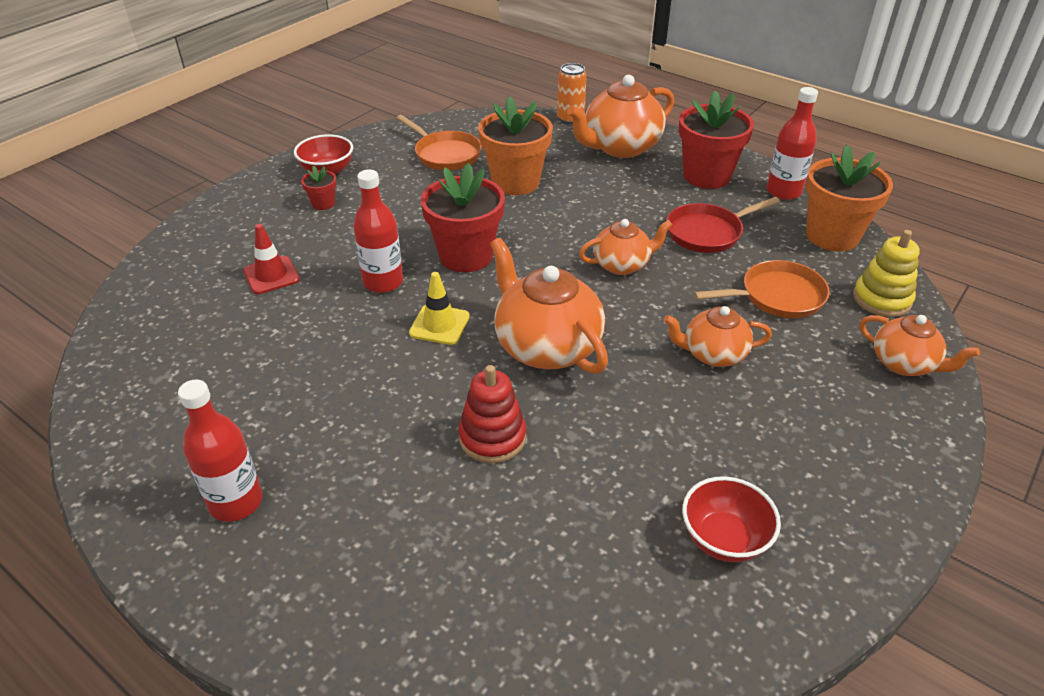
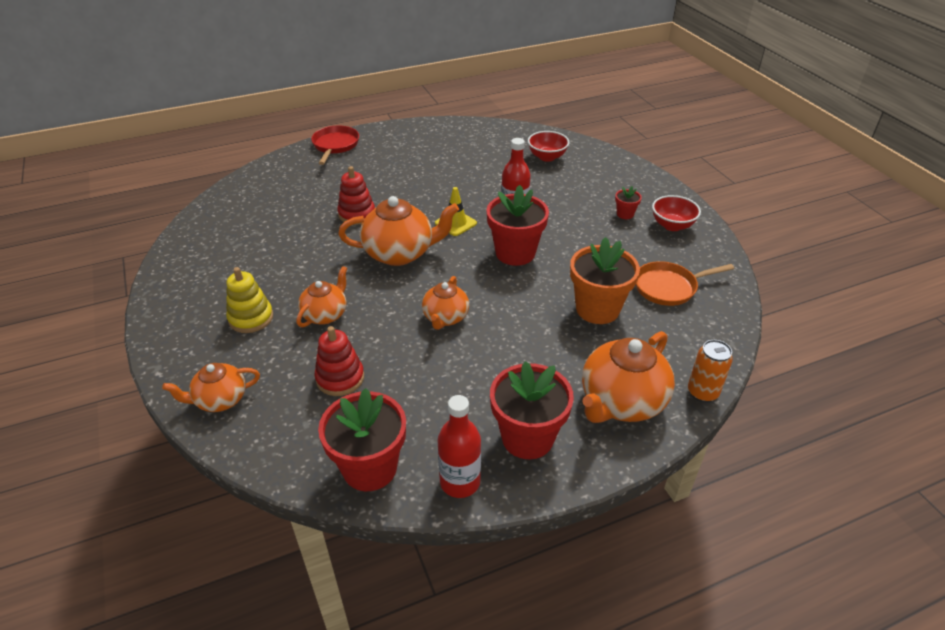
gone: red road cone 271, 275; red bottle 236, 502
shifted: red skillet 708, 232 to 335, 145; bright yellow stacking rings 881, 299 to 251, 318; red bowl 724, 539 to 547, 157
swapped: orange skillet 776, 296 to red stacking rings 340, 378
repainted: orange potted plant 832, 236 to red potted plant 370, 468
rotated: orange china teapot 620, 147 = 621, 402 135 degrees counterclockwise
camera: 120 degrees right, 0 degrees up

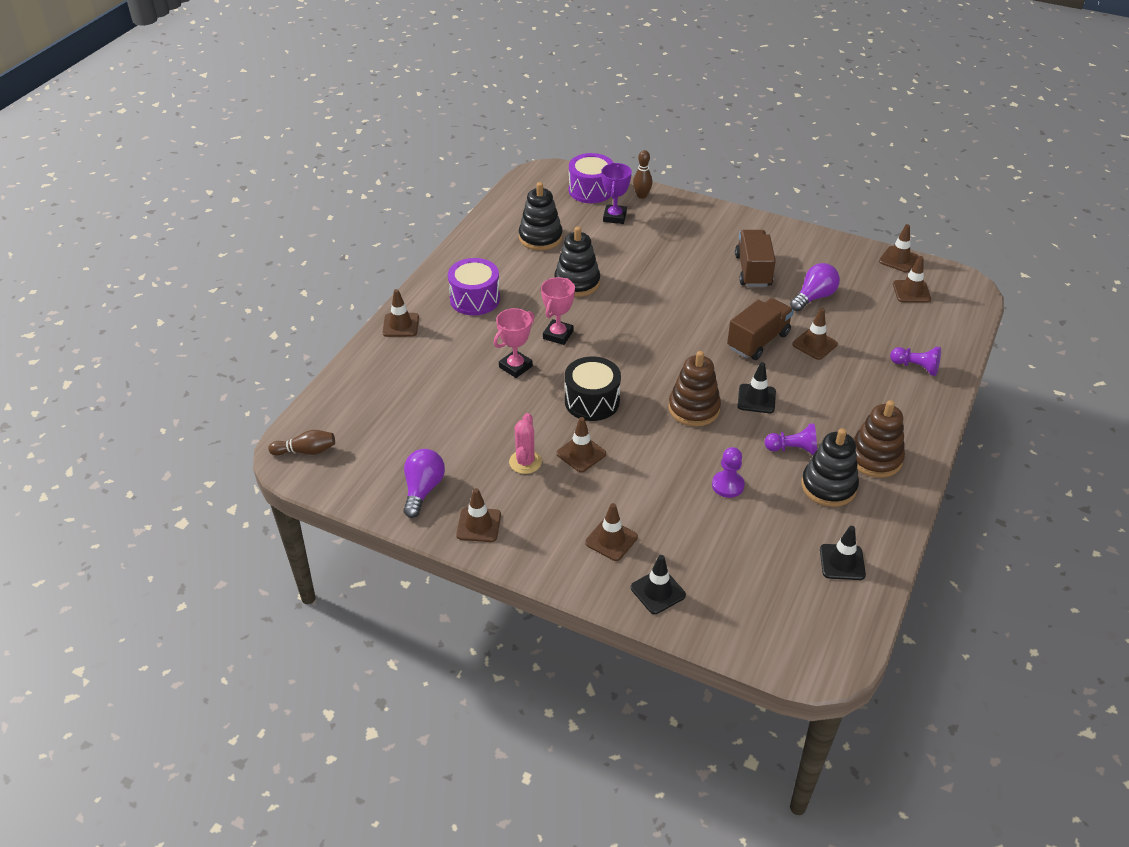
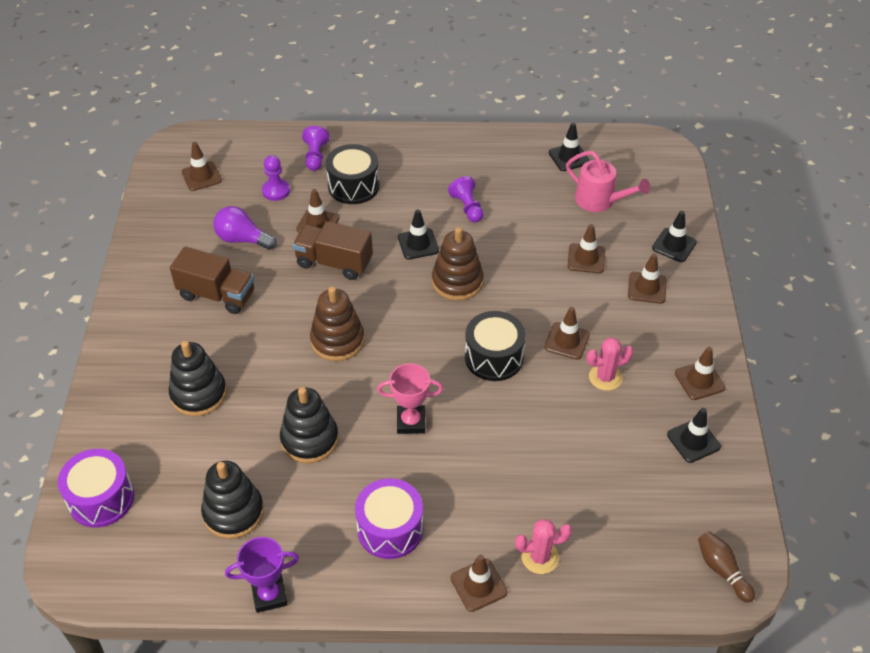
gone: dark brown skittle 641, 196; rose-pink prize cup 515, 367
new: ebony snare drum 353, 186; rose-pink sprinkling can 600, 201; rose-pink prickly plant 540, 557
shifted: royal purple prize cup 614, 217 to 269, 595; dark brown road cone 898, 259 to 586, 258; dark brown stacking rings 875, 458 to 337, 340; ebony stacking rings 828, 486 to 198, 394; royal purple pawn 727, 485 to 276, 191
swapped: royal purple lightbulb 423, 489 to ebony road cone 693, 441
rotated: dark brown truck 753, 271 = 217, 295 135 degrees counterclockwise
camera: 115 degrees left, 5 degrees up

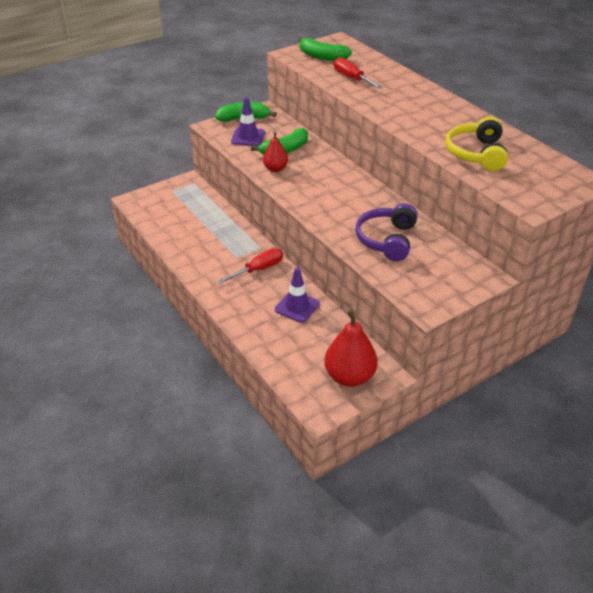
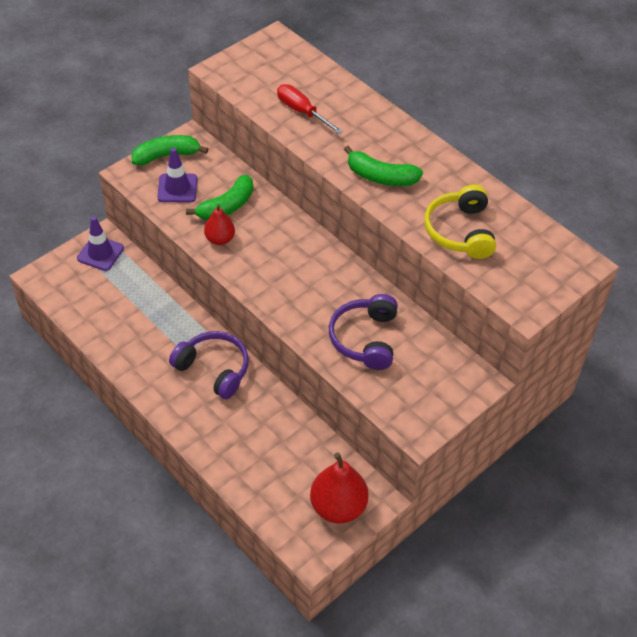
shifted: green toy banana 322, 57 to 380, 177; royal purple road cone 297, 307 to 100, 253
swapped: red screwdriver 258, 269 to royal purple headphones 214, 369
camera: 10 degrees left, 10 degrees up

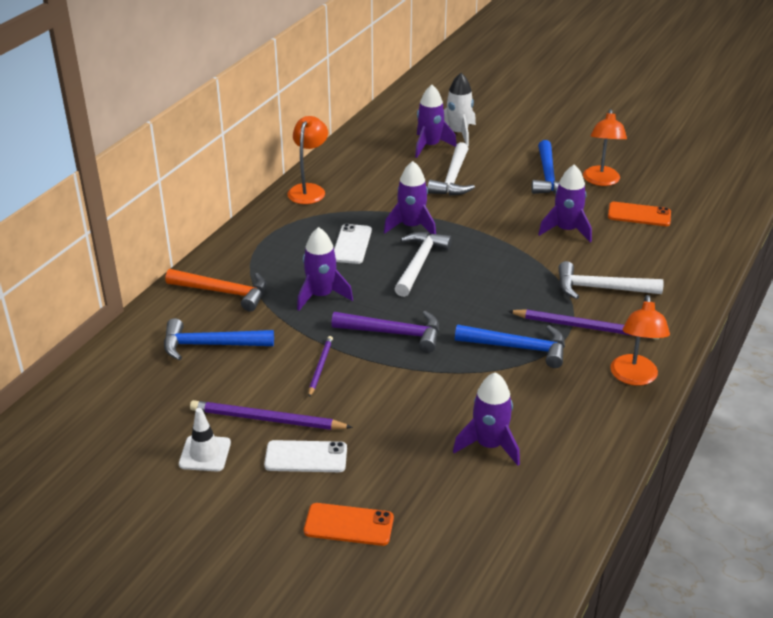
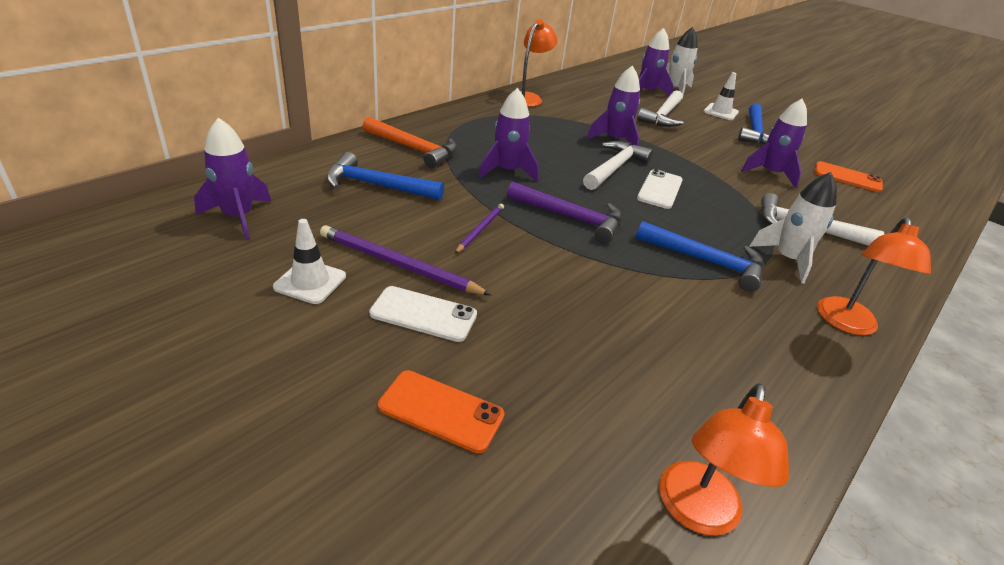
new: snow-white road cone 720, 112
shifted: orange desk lamp 601, 181 to 696, 513; snow-white phone 352, 244 to 660, 189; royal purple rocket 489, 445 to 238, 217
swapped: royal purple lead pencil 586, 327 to snow-white rocket 787, 259
camera: 10 degrees right, 0 degrees up

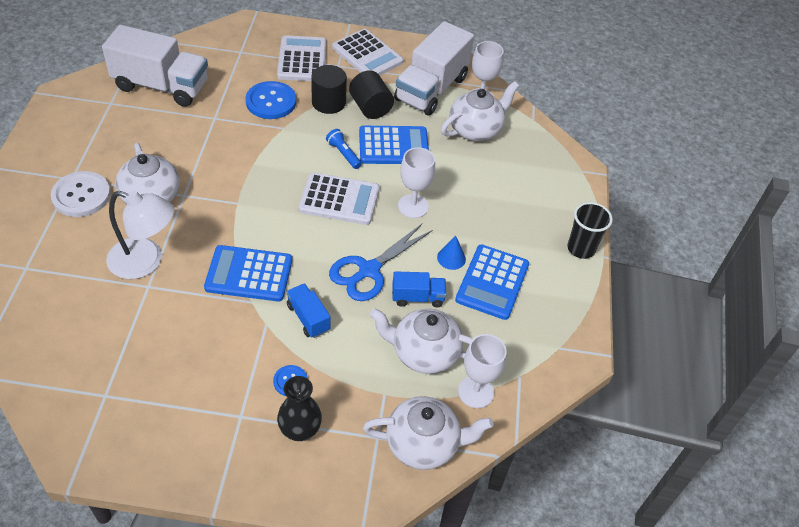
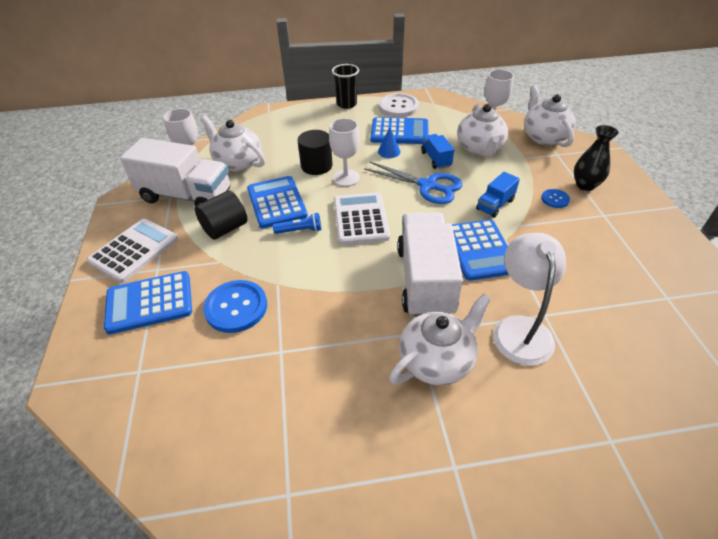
shifted: snow-white truck 161, 86 to 425, 280; ebony solid cylinder 328, 102 to 316, 166; snow-white sewing button 81, 195 to 398, 107
repainted: snow-white calculator 302, 59 to blue calculator 149, 303
rotated: blue flashlight 343, 154 = 300, 230 135 degrees counterclockwise
camera: 100 degrees left, 5 degrees down

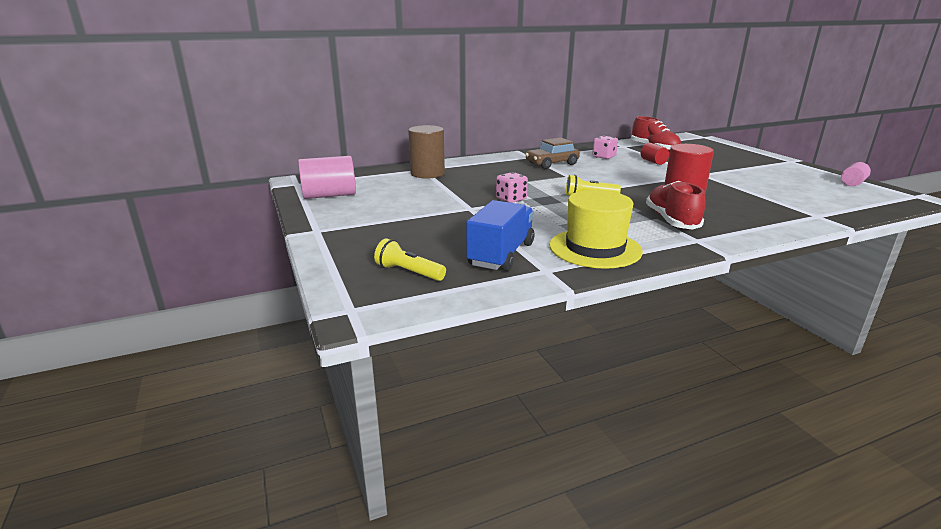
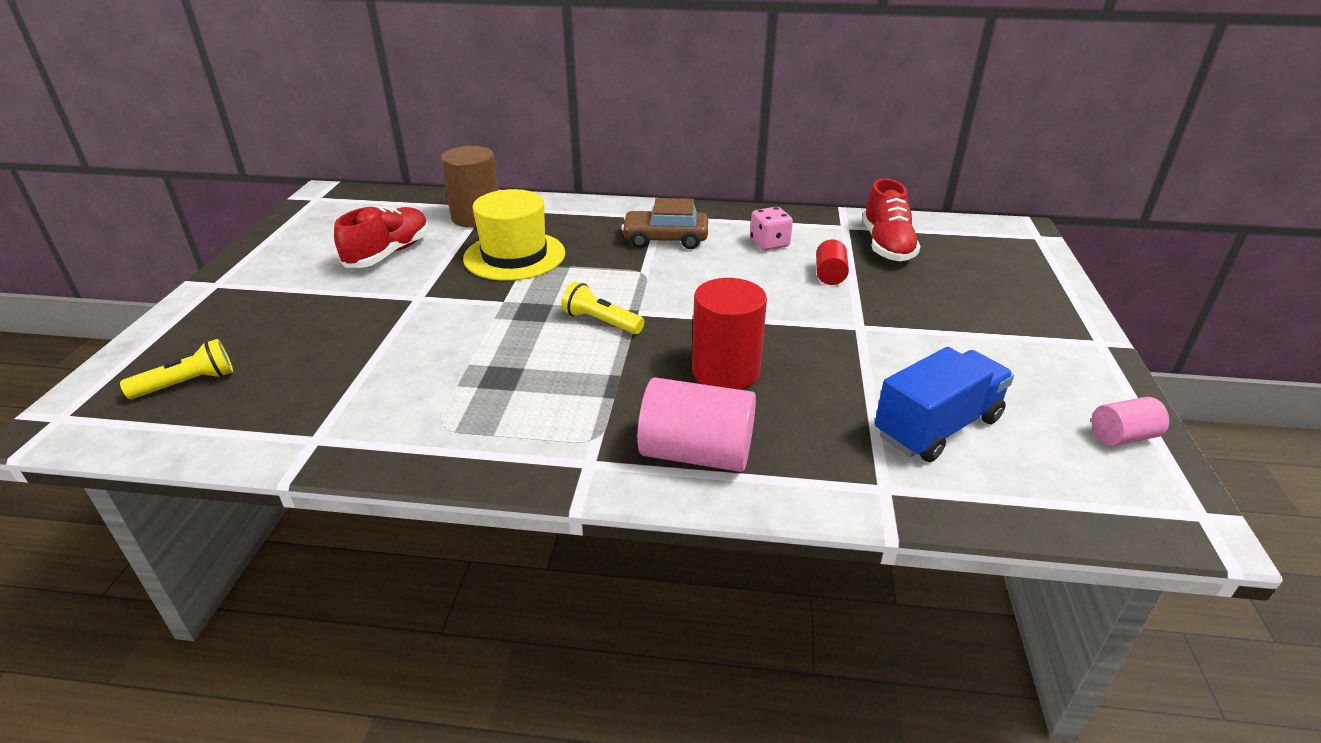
gone: rose-pink die 511, 199
shifted: rose-pink solid cylinder 329, 195 to 696, 453; red lace-up shoe 671, 220 to 389, 253; bright yellow tall hat 595, 248 to 514, 256; blue truck 501, 254 to 937, 427
rotated: bright yellow flashlight 409, 272 = 188, 384 90 degrees clockwise
camera: 30 degrees right, 10 degrees up

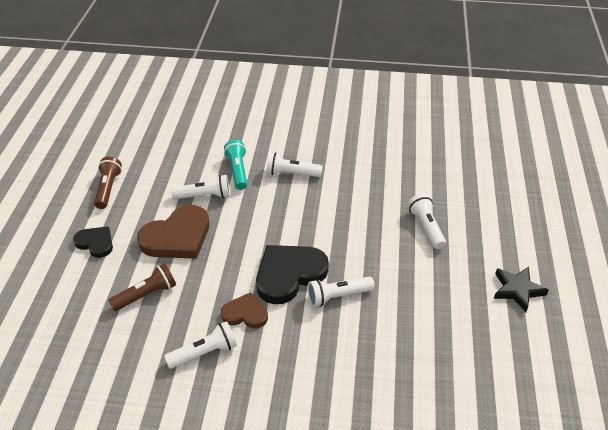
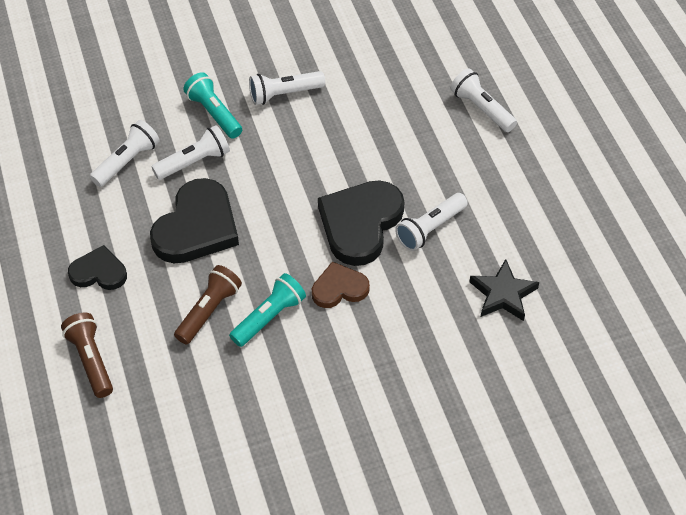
new: aqua flashlight 269, 317
shifted: dark brown flashlight 108, 189 to 91, 360; ebony star shape 517, 290 to 503, 294; snow-white flashlight 204, 353 to 127, 161
repainted: dark brown heart shape 177, 237 to ebony heart shape 197, 227
camera: 25 degrees left, 10 degrees up

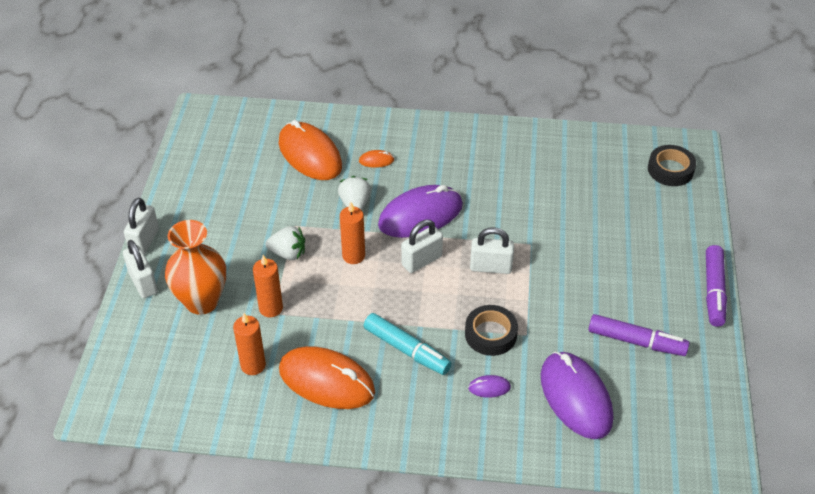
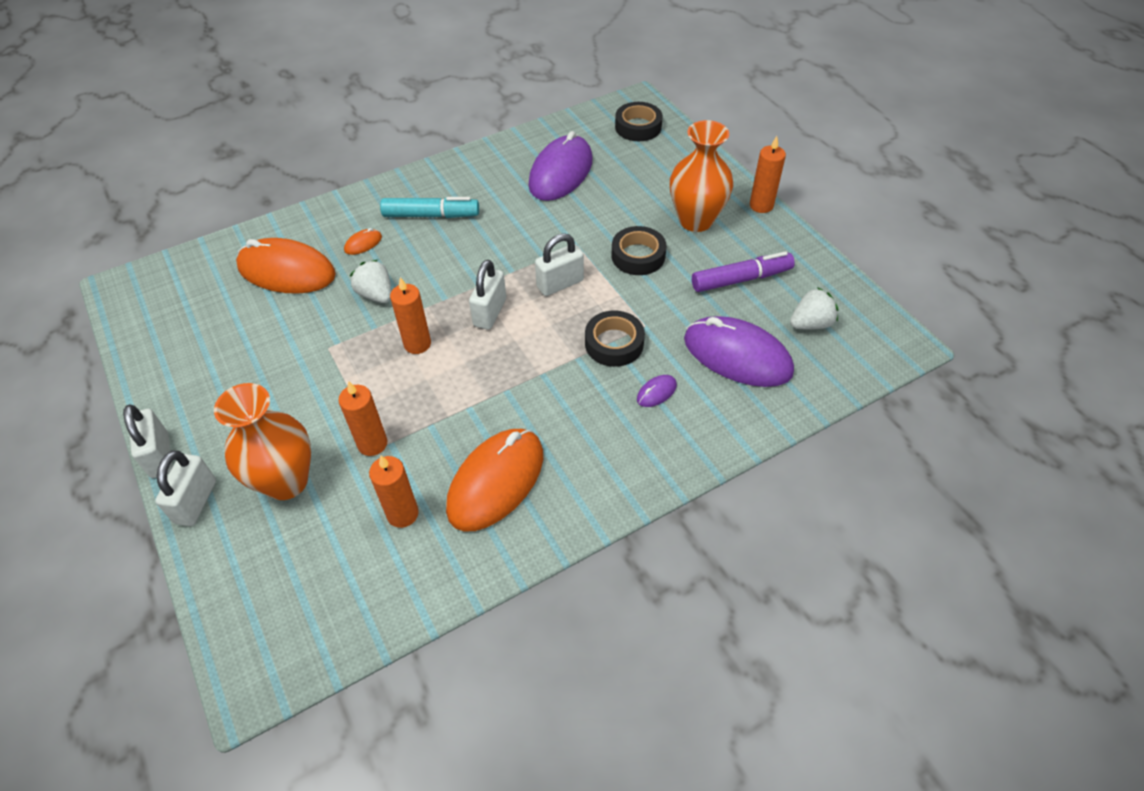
new: orange flower vase 696, 220; ebony tape 638, 256
shifted: royal purple PC mouse 420, 215 to 560, 172; snow-white toy strawberry 288, 253 to 810, 324; aqua marker pen 407, 350 to 431, 215
swapped: royal purple marker pen 713, 291 to orange pillar candle 761, 205
rotated: snow-white small lock 143, 283 = 196, 502 75 degrees clockwise; orange PC mouse 326, 381 = 496, 481 45 degrees counterclockwise
camera: 35 degrees left, 5 degrees up

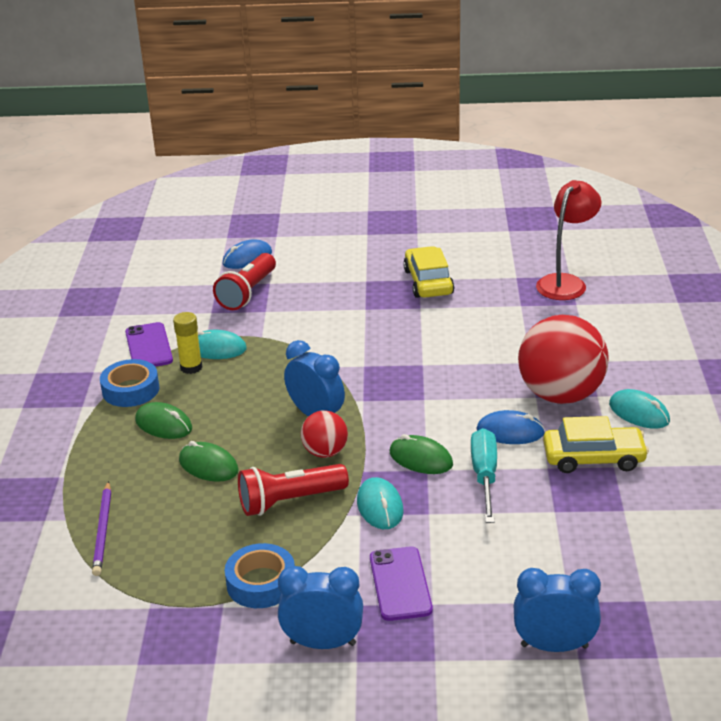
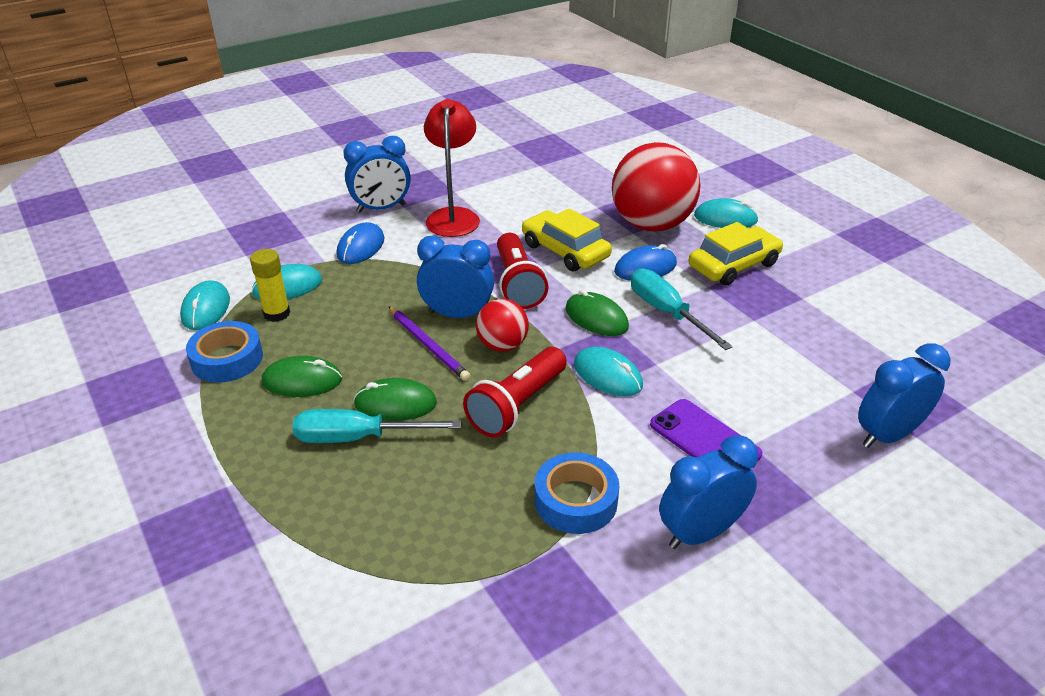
new: blue clock 381, 208; aqua screwdriver 358, 438
shifted: red desk lamp 566, 282 to 453, 216; blue PC mouse 247, 258 to 361, 247; bright yellow car 428, 282 to 565, 251; red flashlight 247, 293 to 517, 284; royal purple lead pencil 103, 531 to 428, 345
swapped: royal purple phone 148, 346 to aqua PC mouse 206, 309
rotated: green PC mouse 421, 458 = 596, 318 45 degrees clockwise
camera: 35 degrees left, 5 degrees up

